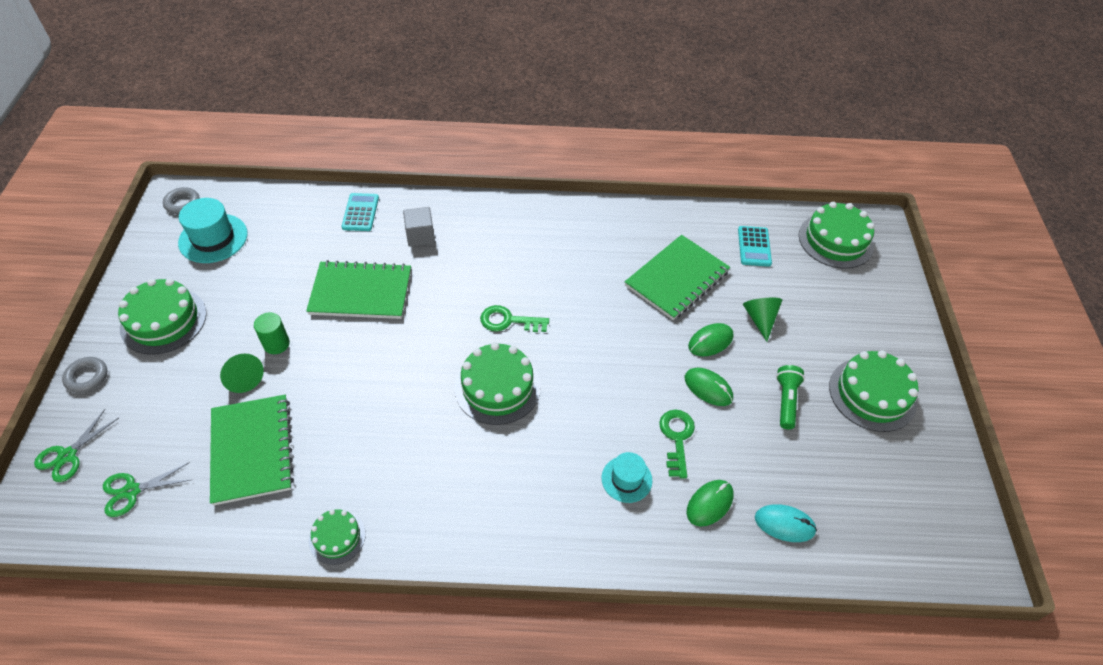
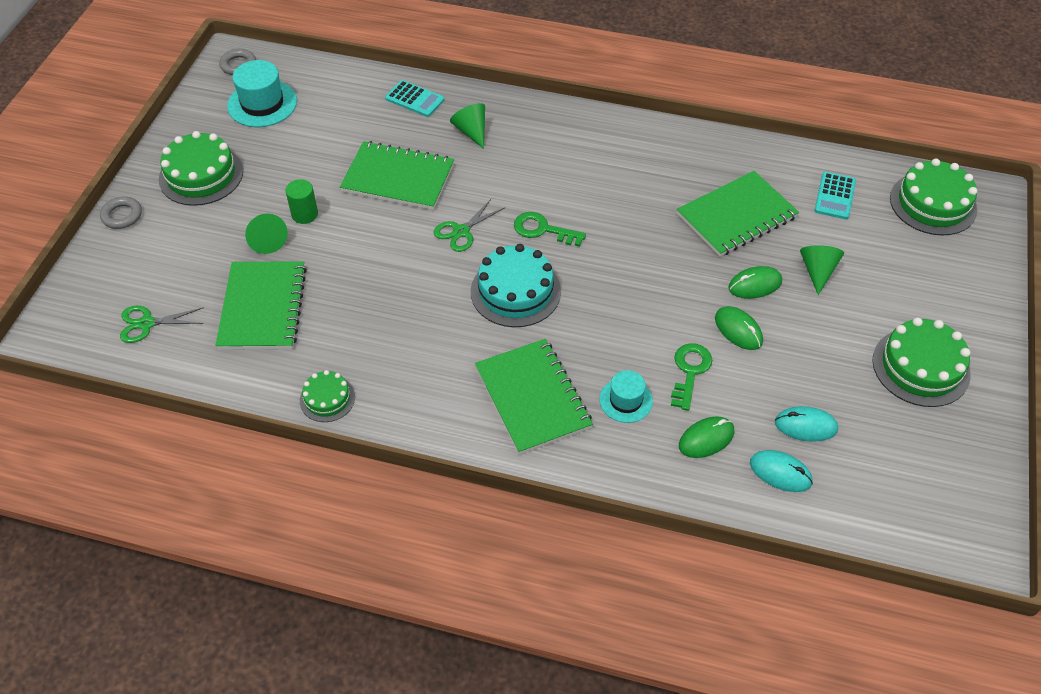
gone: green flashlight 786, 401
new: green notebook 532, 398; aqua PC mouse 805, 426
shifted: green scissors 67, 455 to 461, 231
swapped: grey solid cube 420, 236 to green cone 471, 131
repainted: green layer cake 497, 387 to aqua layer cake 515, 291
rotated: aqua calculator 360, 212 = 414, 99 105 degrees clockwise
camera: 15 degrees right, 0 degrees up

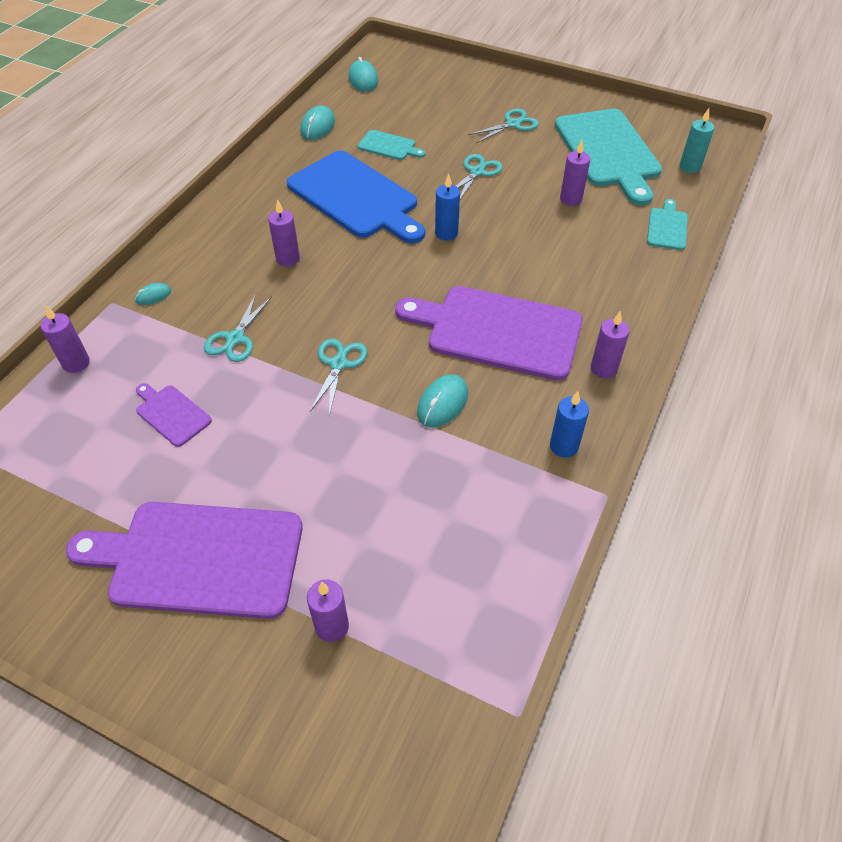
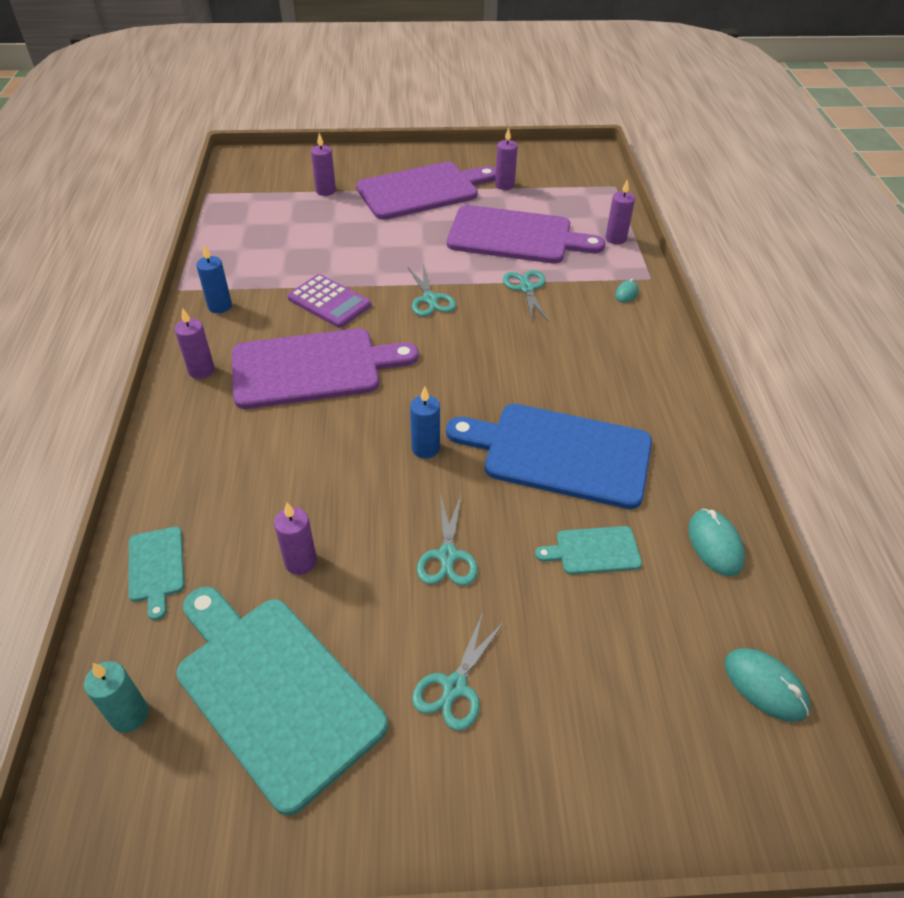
shifted: royal purple pillar candle 288, 259 to 504, 185
swapped: aqua PC mouse 442, 403 to royal purple calculator 329, 302
scaled: royal purple chopping board 171, 414 = 516, 236 x2.20
camera: 150 degrees right, 5 degrees down

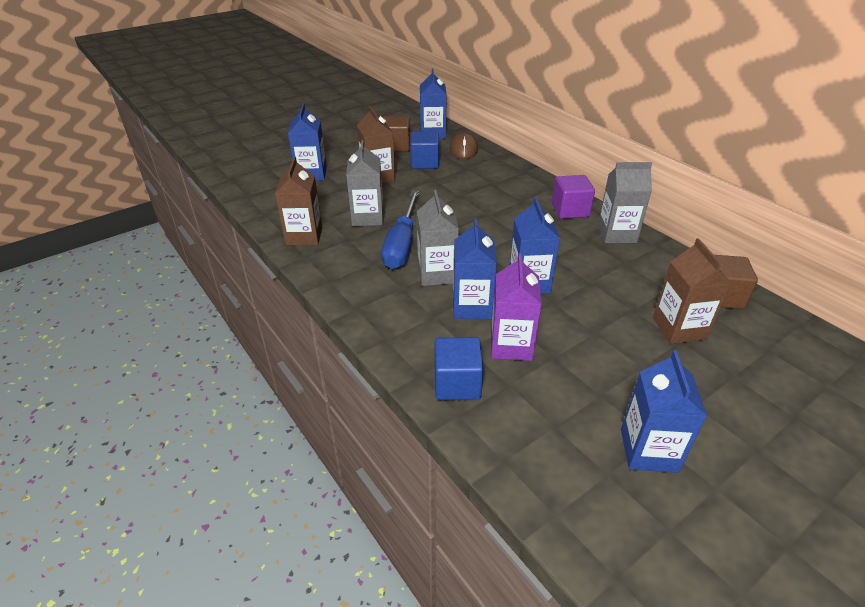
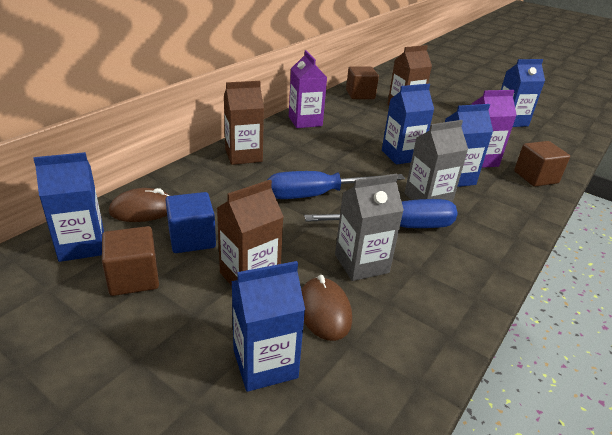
gone: royal purple solid cube 570, 210
new: blue screwdriver 318, 195; dark brown PC mouse 324, 311
shifted: dark brown carton 304, 236 to 243, 155
repainted: grey carton 616, 234 to royal purple carton 305, 121; blue solid cube 457, 383 to dark brown solid cube 535, 177
camera: 110 degrees left, 5 degrees down

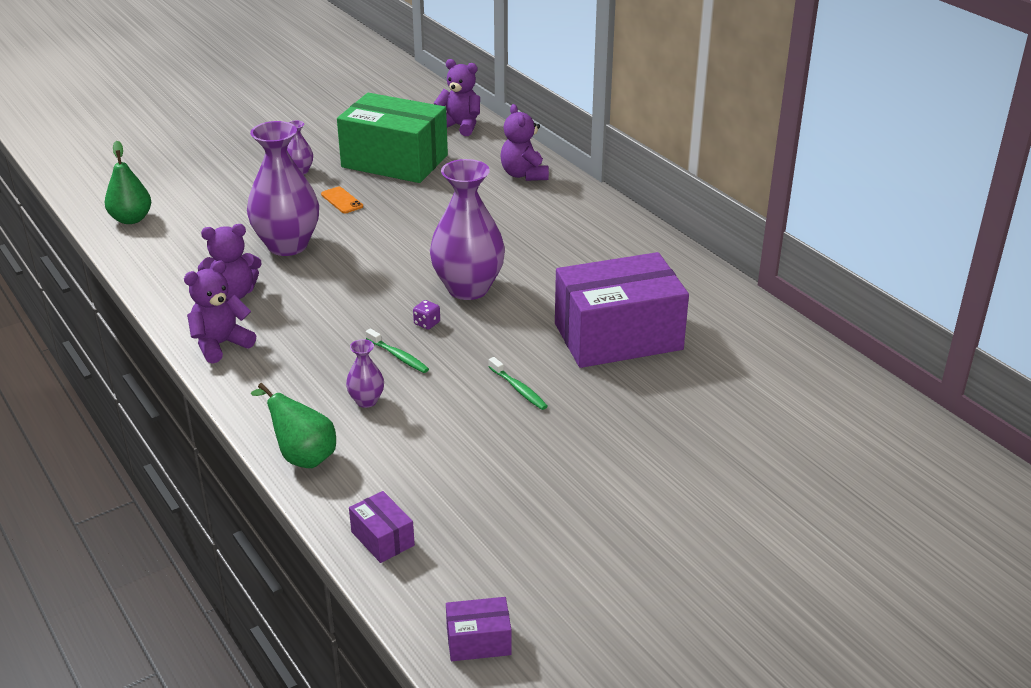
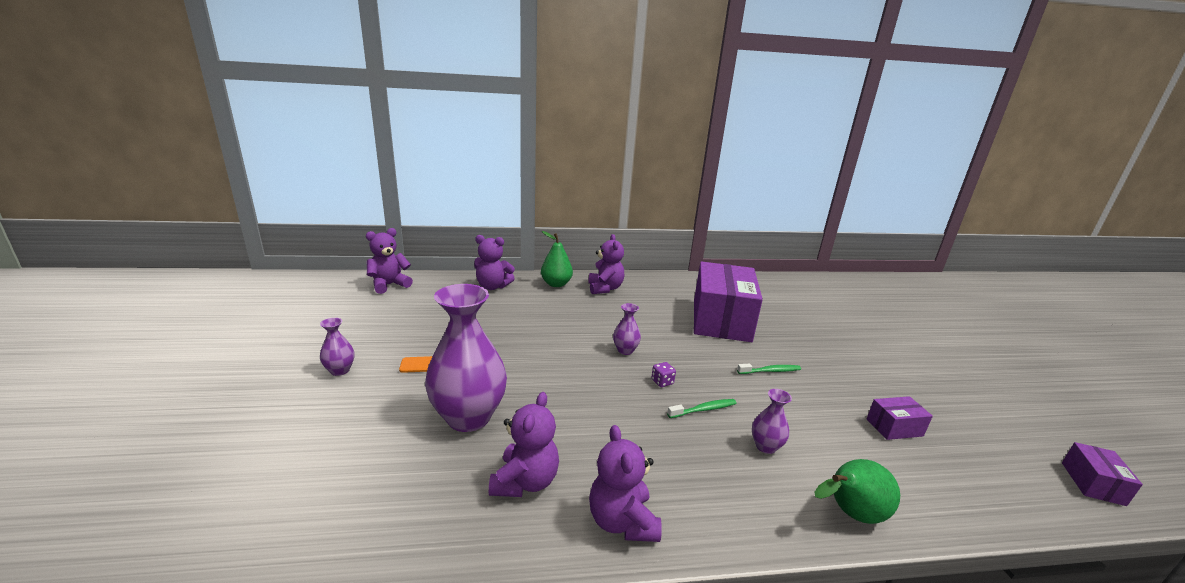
gone: green box 394, 161
new: royal purple stuffed bear 605, 288
shifted: green pear fruit 131, 219 to 556, 284; royal purple box 382, 538 to 894, 427
scaled: royal purple flower vase 468, 288 = 625, 350 x0.45
camera: 65 degrees left, 10 degrees down

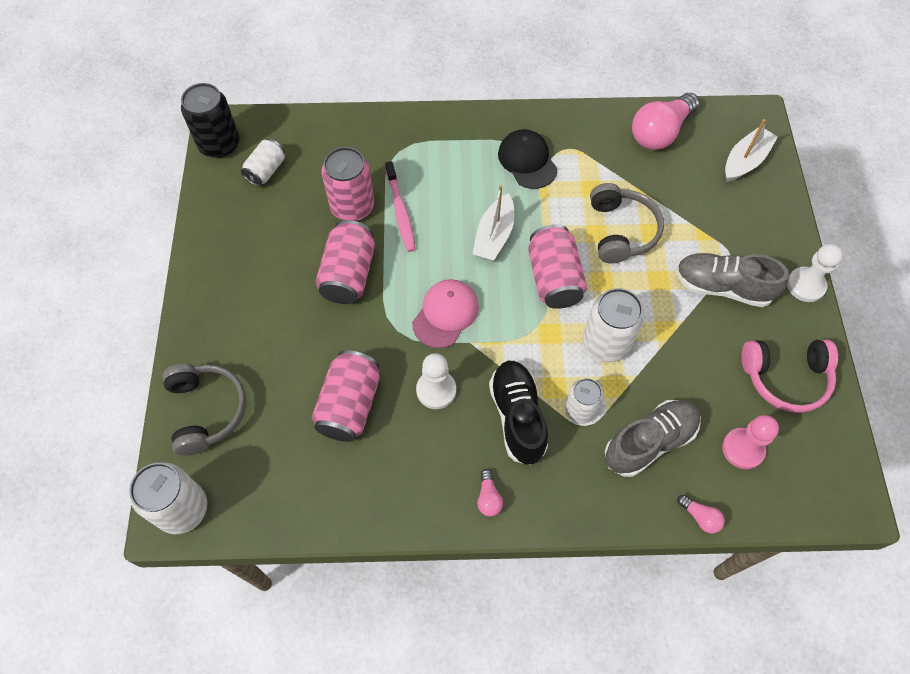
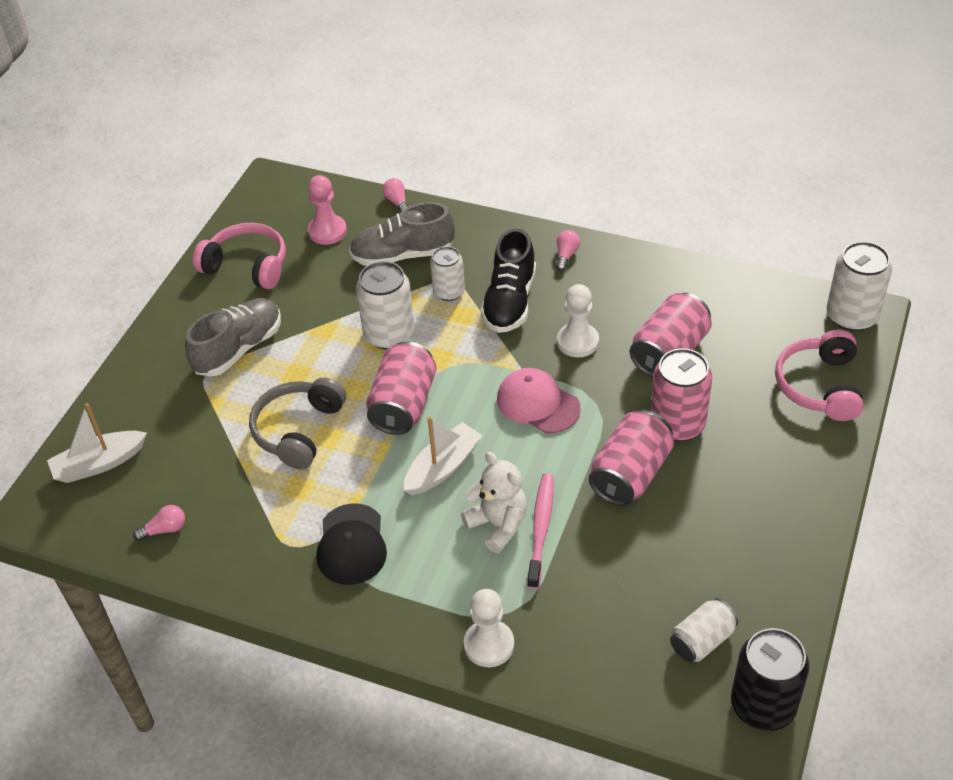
new: snow-white stuffed bear 498, 525
shifted: rose-pink can 352, 207 to 677, 424; snow-white pawn 805, 285 to 489, 645
repainted: grey headphones 207, 411 to rose-pink headphones 819, 386
rotated: grey lace-up shoe 722, 287 = 239, 349 90 degrees counterclockwise; rose-pink cap 445, 314 = 537, 403 75 degrees clockwise
scaled: rose-pink lightbulb 660, 132 = 165, 529 x0.44
camera: 155 degrees left, 15 degrees down

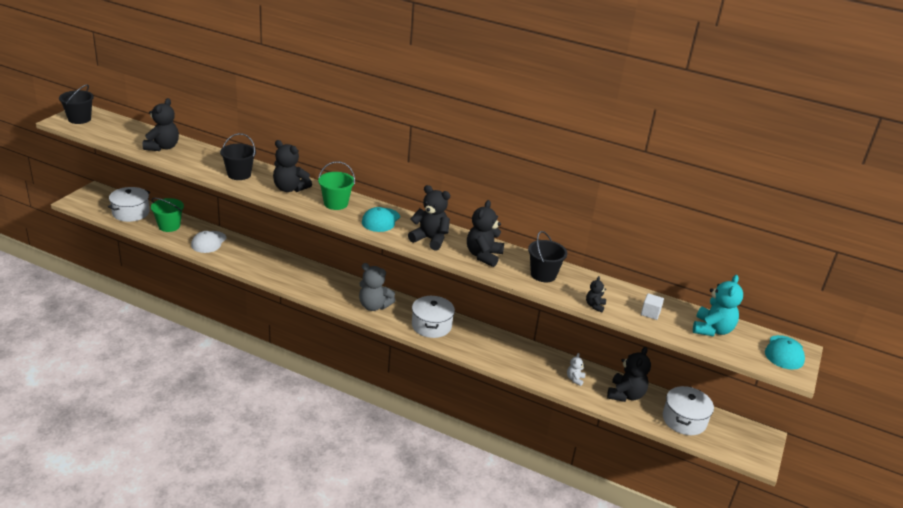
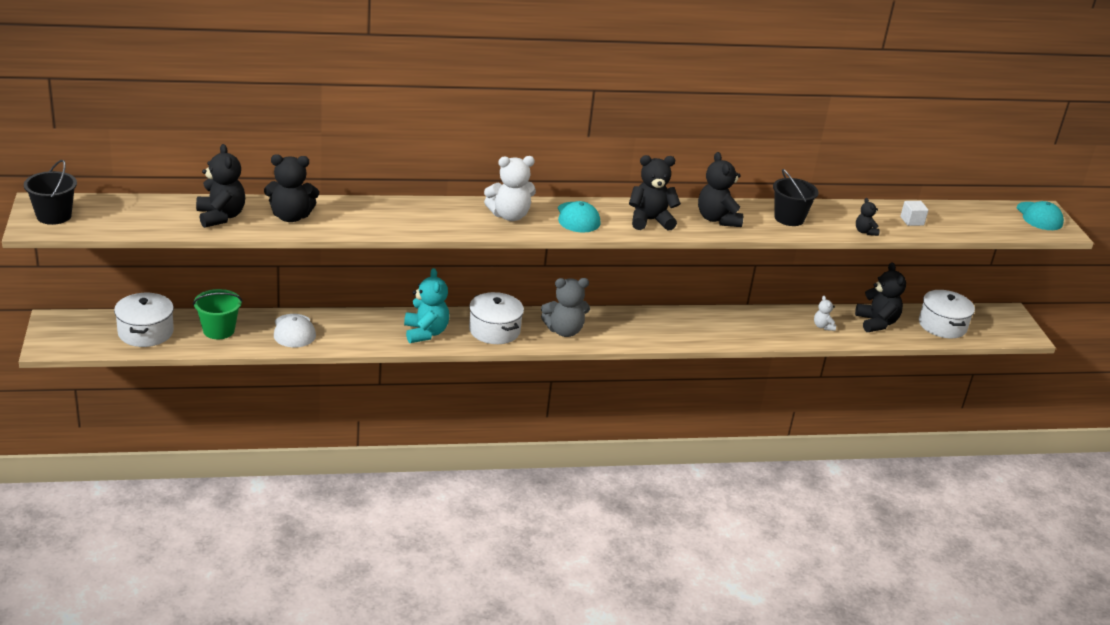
gone: ebony bucket 239, 174
shifted: ebony stuffed bear 290, 188 to 291, 217; aqua stuffed bear 712, 329 to 425, 333; snow-white pot 431, 325 to 494, 330
swapped: green bucket 336, 203 to snow-white stuffed bear 509, 216
camera: 35 degrees left, 0 degrees up

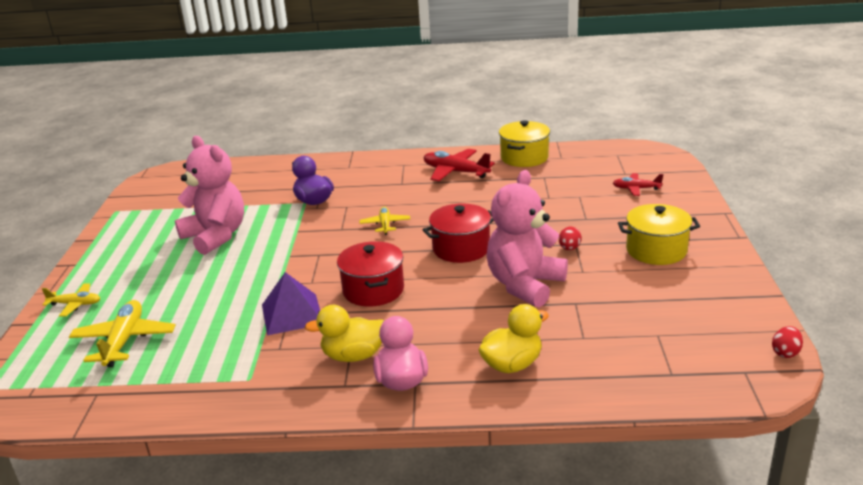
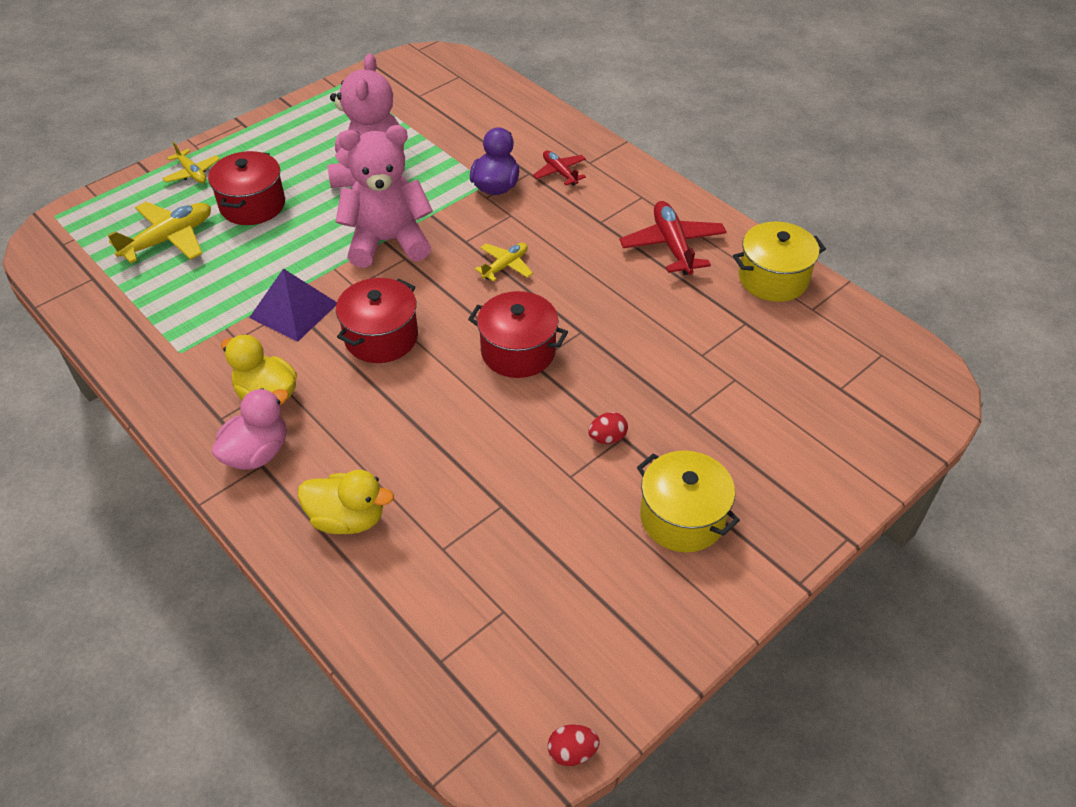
new: red pot 252, 205
shifted: rose-pink stuffed bear 525, 285 to 388, 241; red aeroplane 636, 189 to 560, 172
camera: 45 degrees right, 20 degrees up

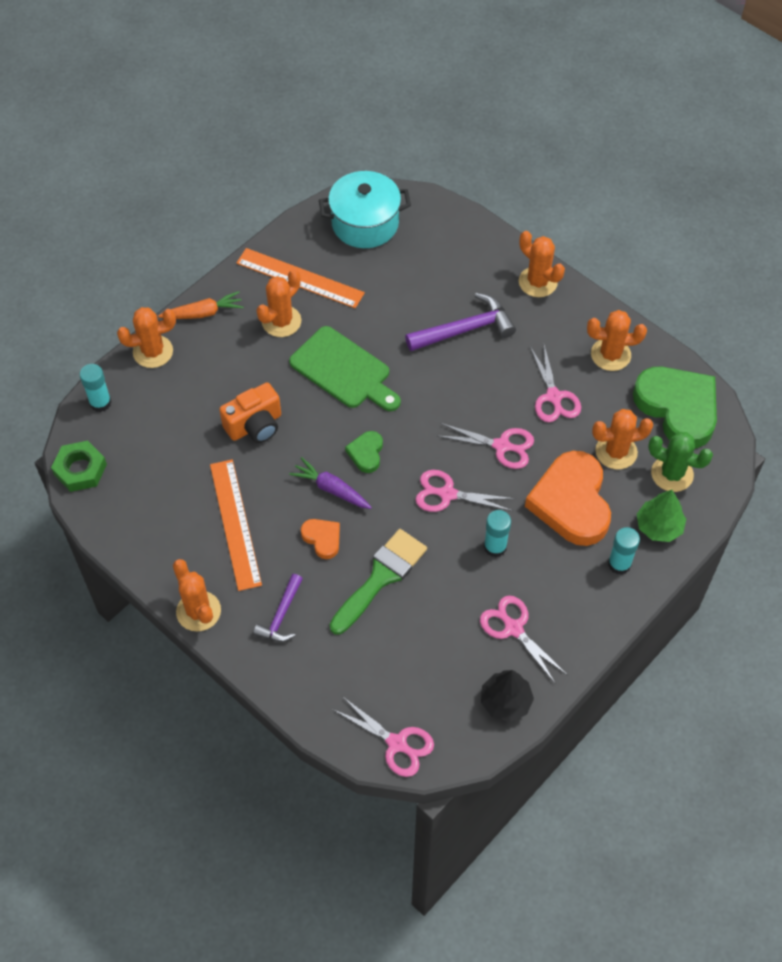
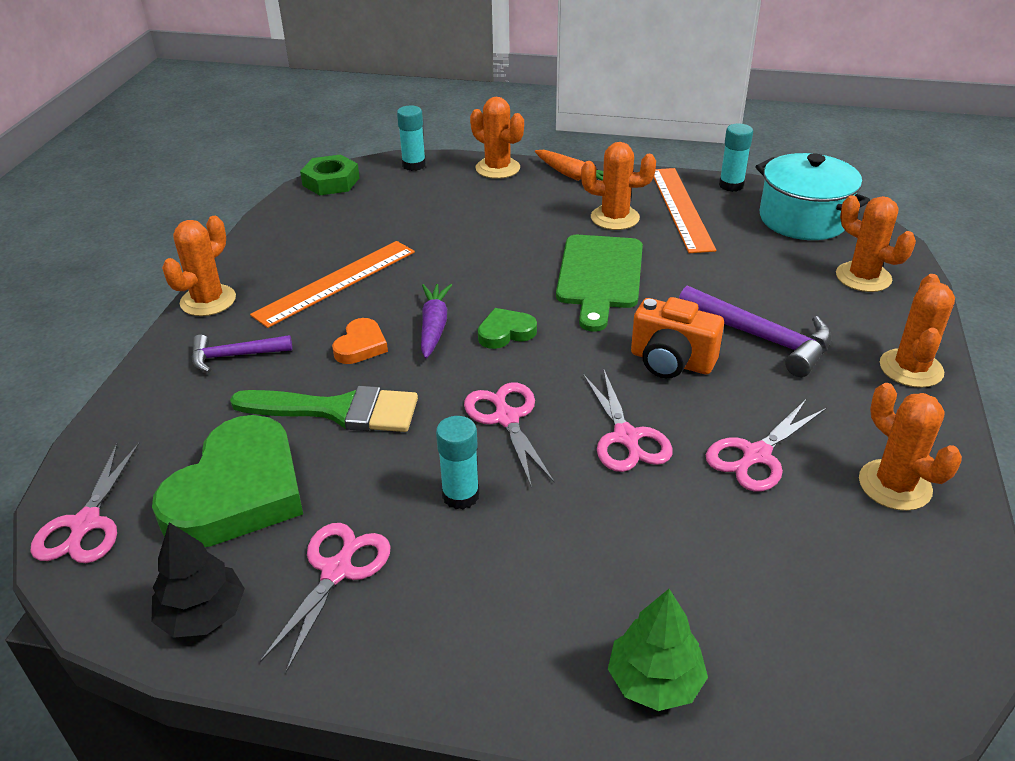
gone: green prickly plant 672, 474; orange heart shape 571, 502
shifted: green heart shape 678, 408 to 237, 492; orange camera 255, 425 to 671, 362; orange prickly plant 616, 452 to 863, 277; aqua stick of glue 619, 564 to 731, 185
camera: 60 degrees right, 20 degrees down

